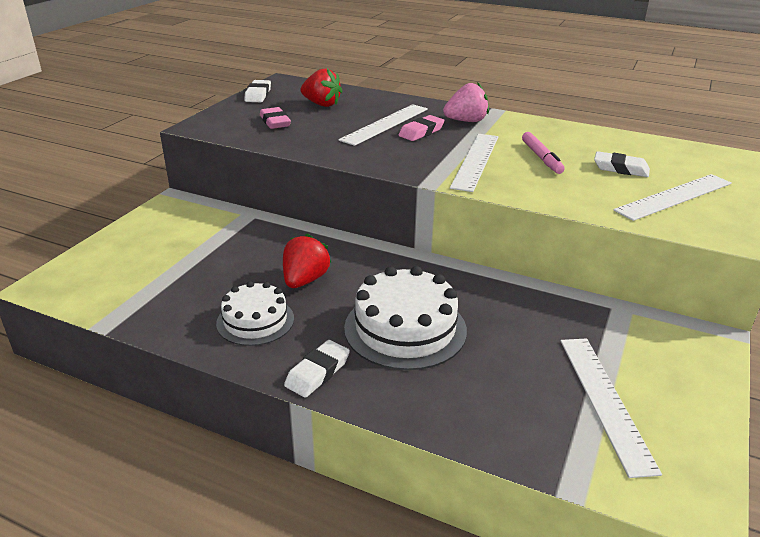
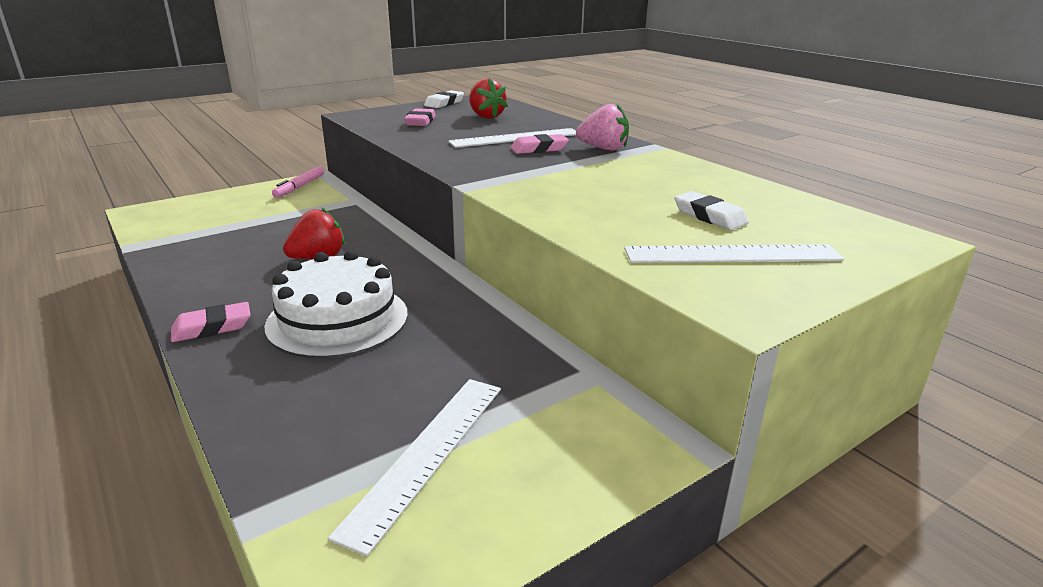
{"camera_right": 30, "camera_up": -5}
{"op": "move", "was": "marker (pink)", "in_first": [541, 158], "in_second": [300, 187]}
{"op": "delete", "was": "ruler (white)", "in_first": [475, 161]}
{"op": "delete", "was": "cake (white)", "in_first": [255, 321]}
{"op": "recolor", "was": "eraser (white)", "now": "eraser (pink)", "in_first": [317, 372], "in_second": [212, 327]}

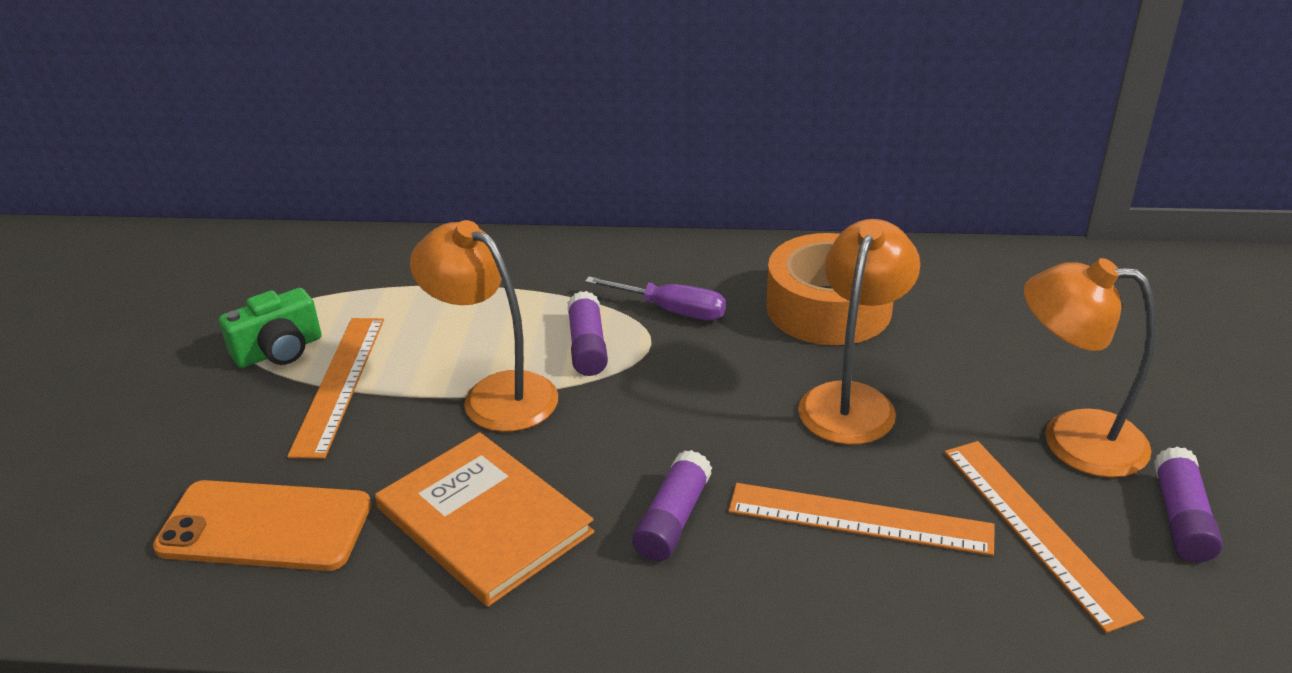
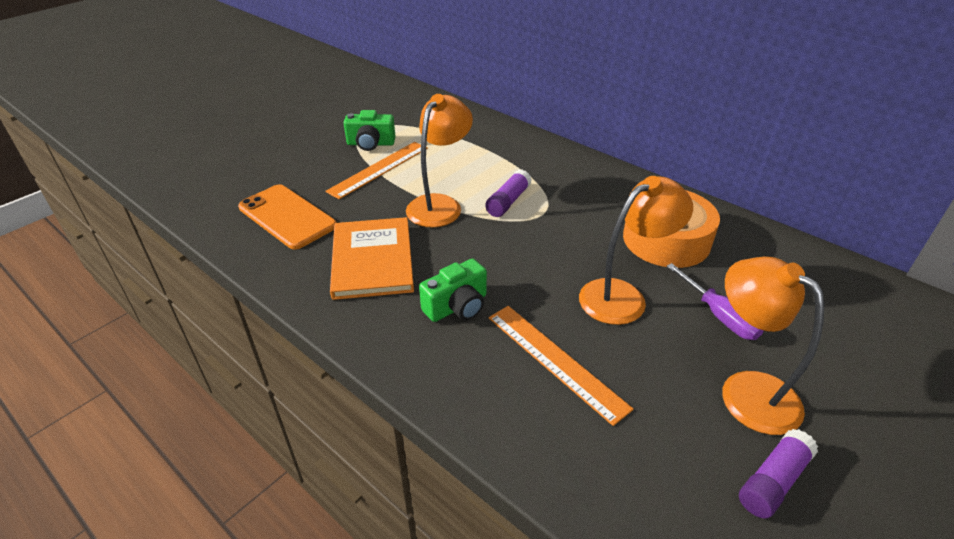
{"camera_right": 35, "camera_up": 5}
{"op": "rotate", "was": "lamp (orange)", "in_first": [495, 394], "in_second": [440, 204], "clockwise": 45}
{"op": "move", "was": "screwdriver (purple)", "in_first": [671, 310], "in_second": [719, 315]}
{"op": "delete", "was": "ruler (orange)", "in_first": [1036, 529]}
{"op": "replace", "was": "glue stick (purple)", "now": "camera (green)", "in_first": [673, 519], "in_second": [457, 306]}

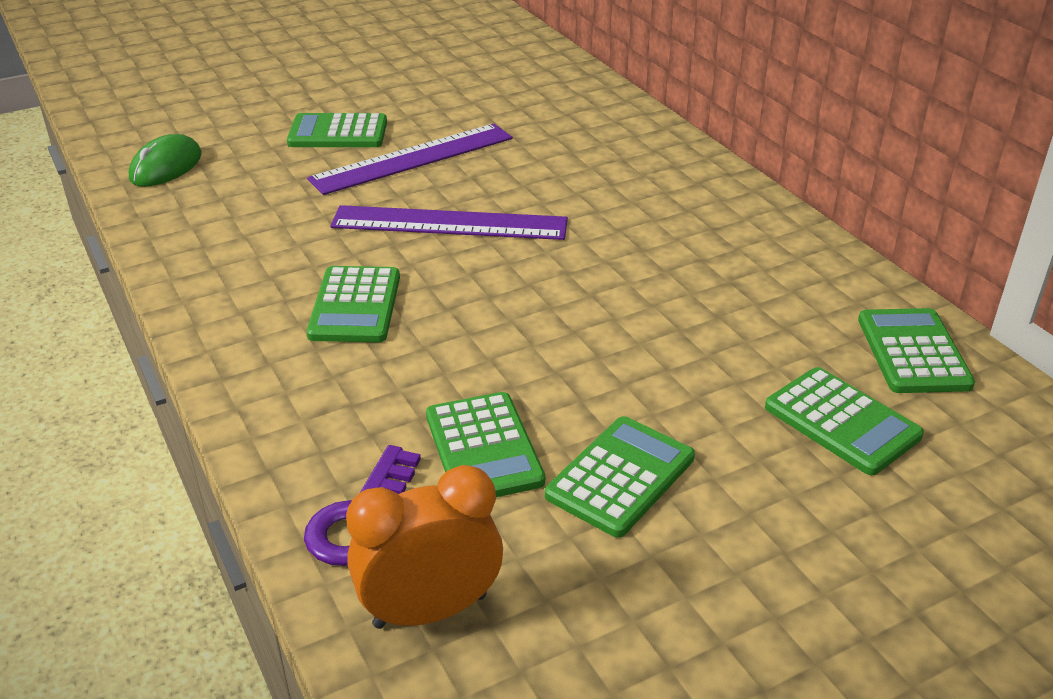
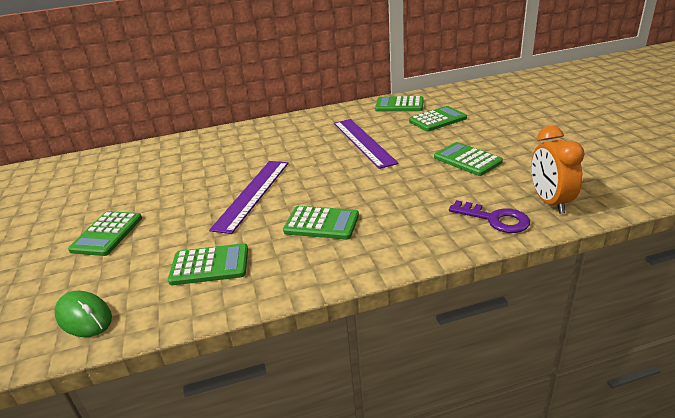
{"camera_right": -75, "camera_up": -5}
{"op": "move", "was": "ruler (purple)", "in_first": [413, 159], "in_second": [363, 142]}
{"op": "move", "was": "calculator (green)", "in_first": [483, 448], "in_second": [209, 265]}

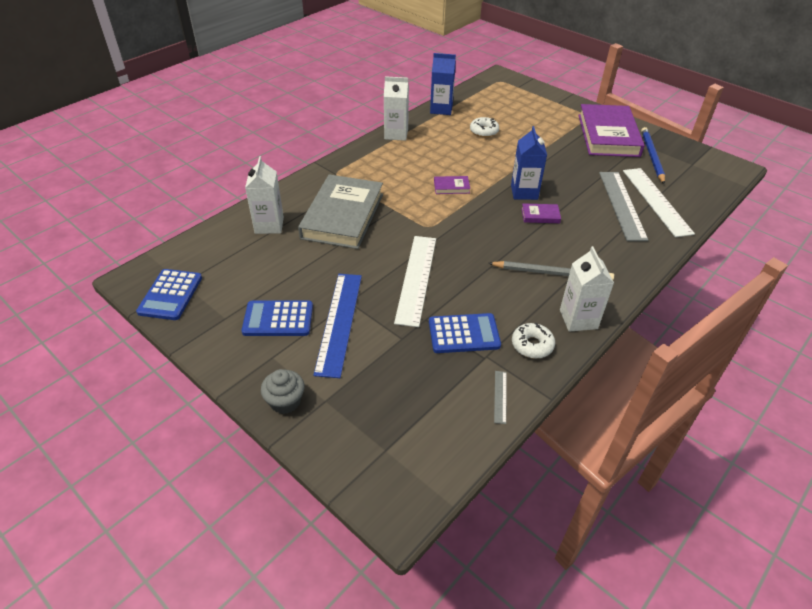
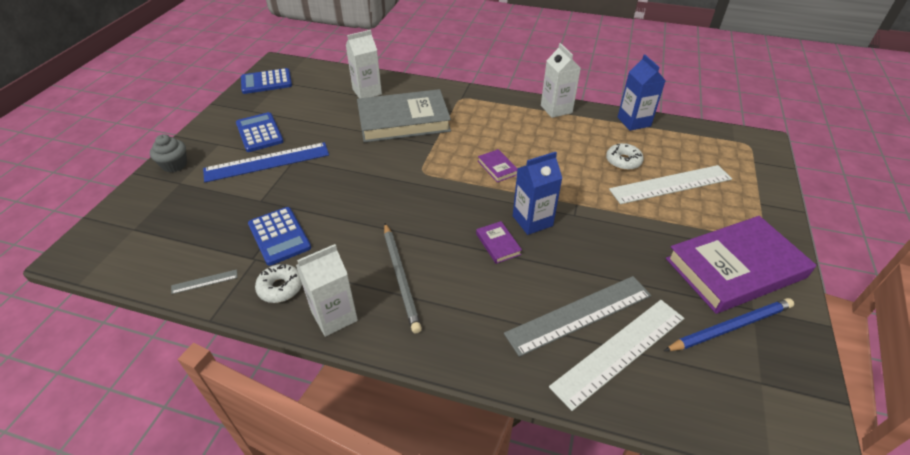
{"camera_right": 65, "camera_up": 0}
{"op": "move", "was": "ruler (white)", "in_first": [416, 279], "in_second": [670, 184]}

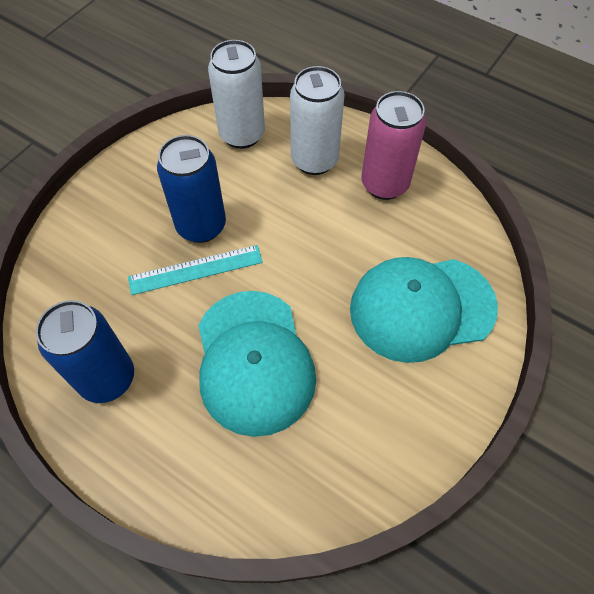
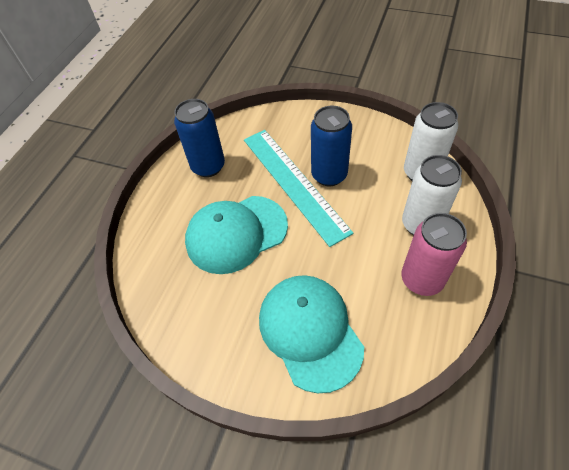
{"camera_right": 80, "camera_up": -5}
{"op": "resize", "was": "ruler (turquoise)", "in_first": [195, 269], "in_second": [294, 183], "ratio": 1.78}

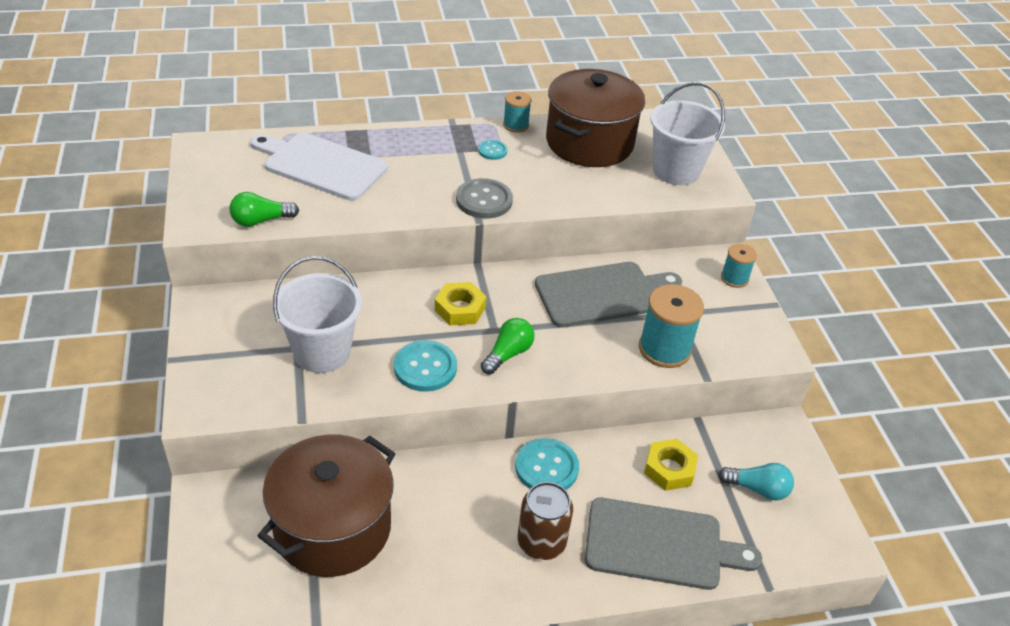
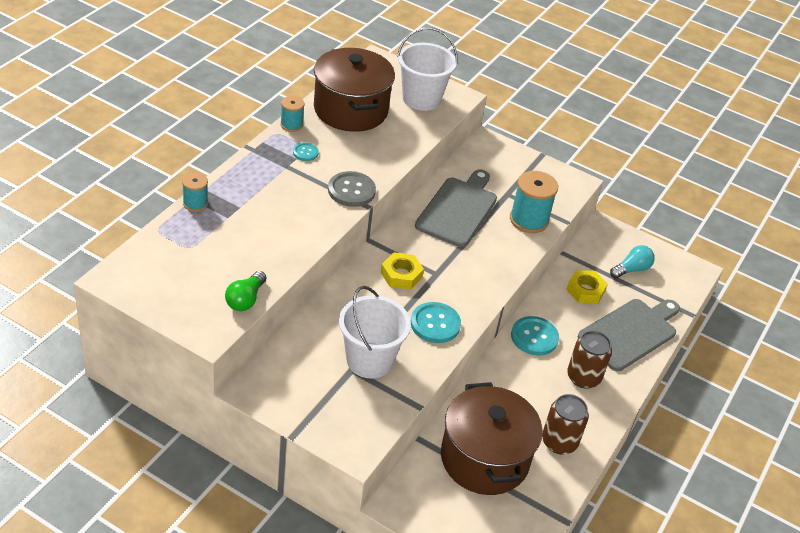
{"camera_right": -50, "camera_up": 0}
{"op": "delete", "was": "cutting board (white)", "in_first": [321, 165]}
{"op": "move", "was": "spool (turquoise)", "in_first": [734, 278], "in_second": [195, 203]}
{"op": "delete", "was": "light bulb (green)", "in_first": [508, 354]}
{"op": "insert", "now": "can (brown)", "in_second": [559, 442]}

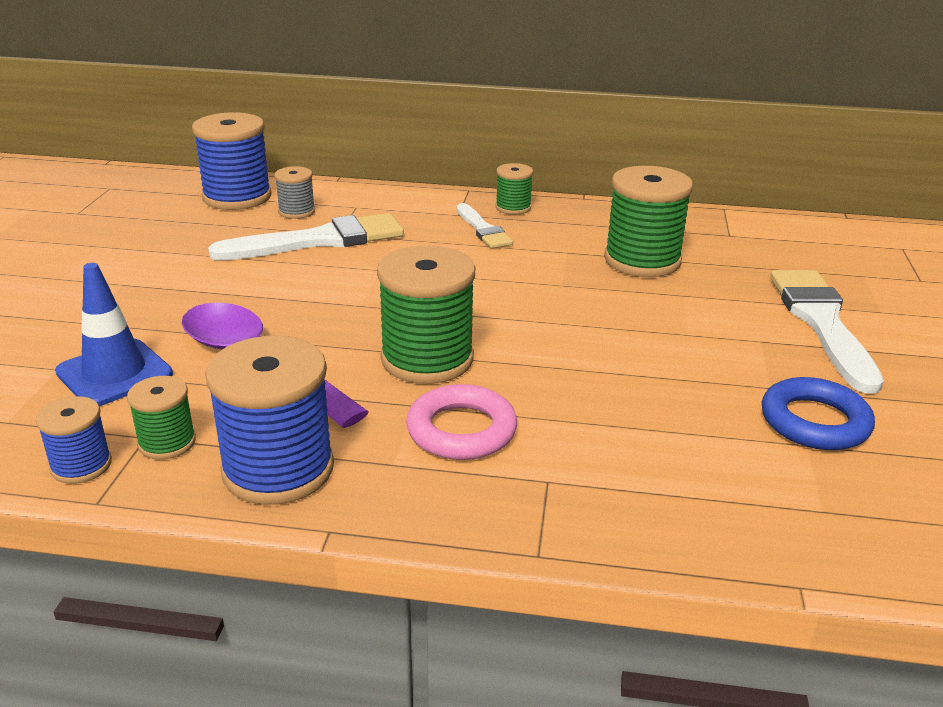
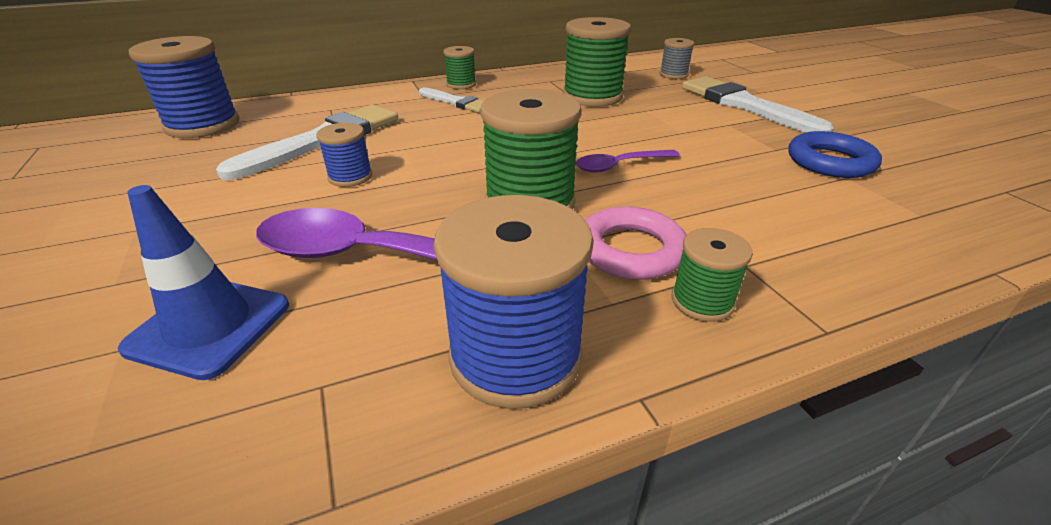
{"camera_right": -30, "camera_up": 5}
{"op": "move", "was": "spool (grey)", "in_first": [296, 211], "in_second": [673, 75]}
{"op": "move", "was": "spool (green)", "in_first": [167, 443], "in_second": [702, 301]}
{"op": "move", "was": "spool (blue)", "in_first": [81, 466], "in_second": [350, 177]}
{"op": "insert", "now": "spoon (purple)", "in_second": [620, 165]}

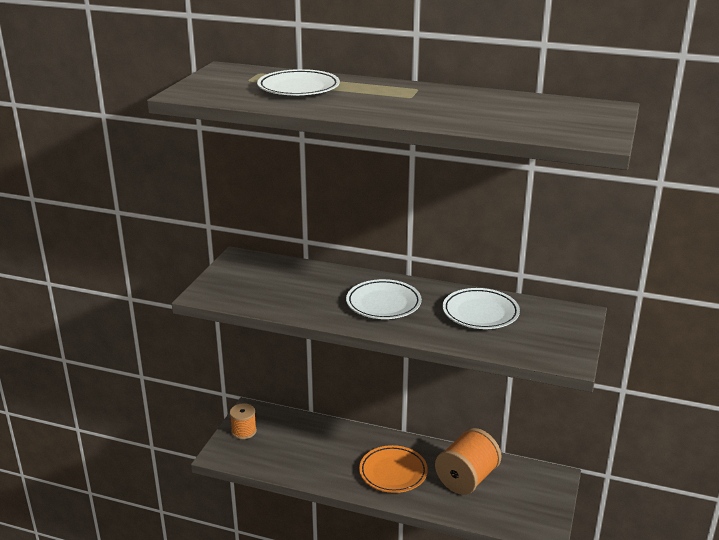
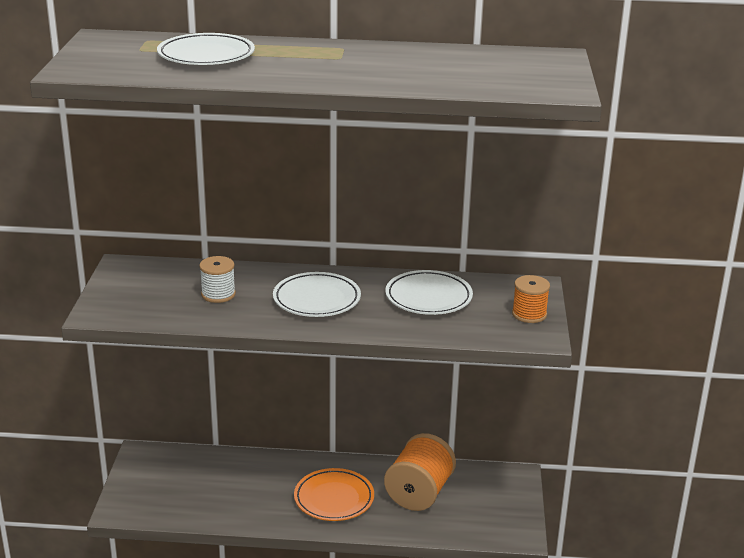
{"camera_right": -15, "camera_up": 0}
{"op": "move", "was": "spool (orange)", "in_first": [244, 431], "in_second": [529, 314]}
{"op": "insert", "now": "spool (white)", "in_second": [218, 294]}

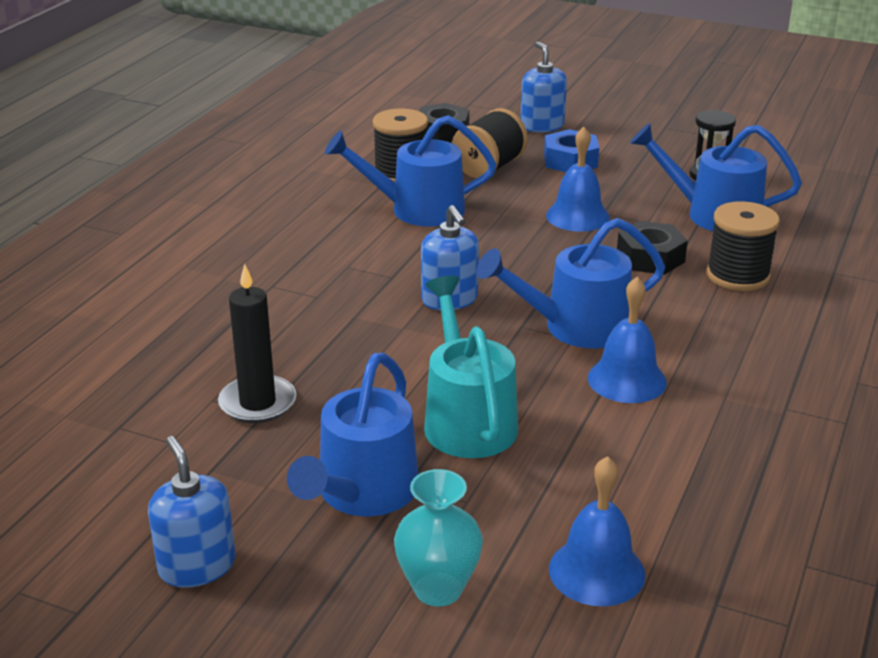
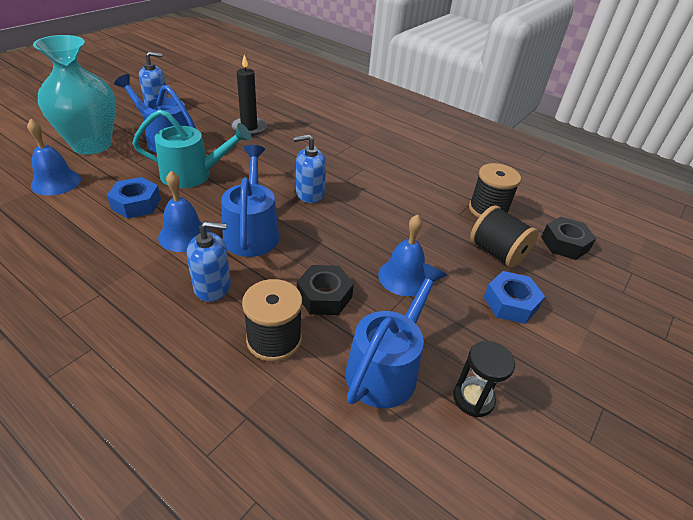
{"camera_right": 100, "camera_up": 10}
{"op": "move", "was": "soap dispenser (blue)", "in_first": [542, 126], "in_second": [212, 286]}
{"op": "delete", "was": "watering can (blue)", "in_first": [417, 210]}
{"op": "resize", "was": "vase (turquoise)", "in_first": [438, 589], "in_second": [92, 145], "ratio": 1.81}
{"op": "insert", "now": "nut (blue)", "in_second": [136, 204]}

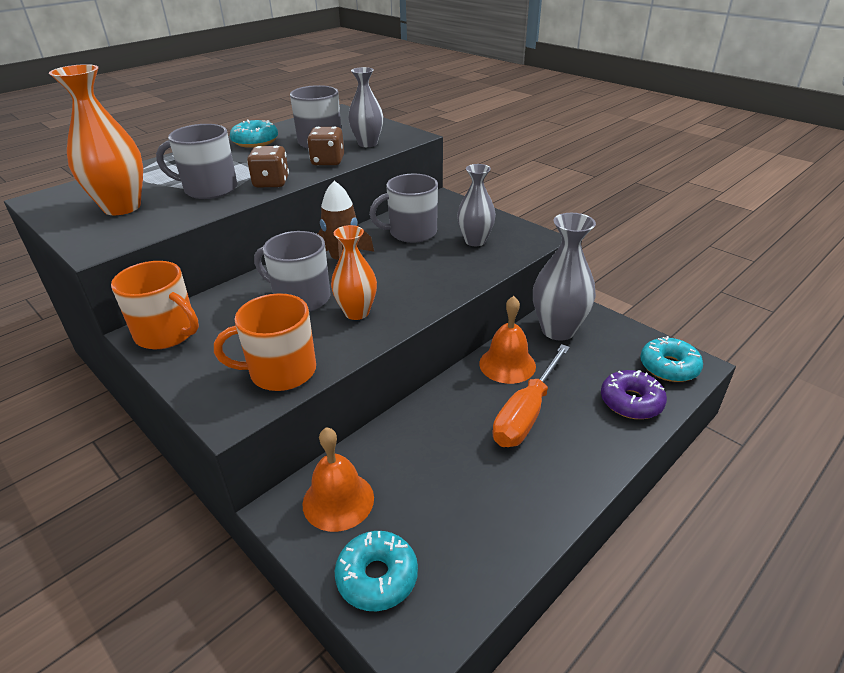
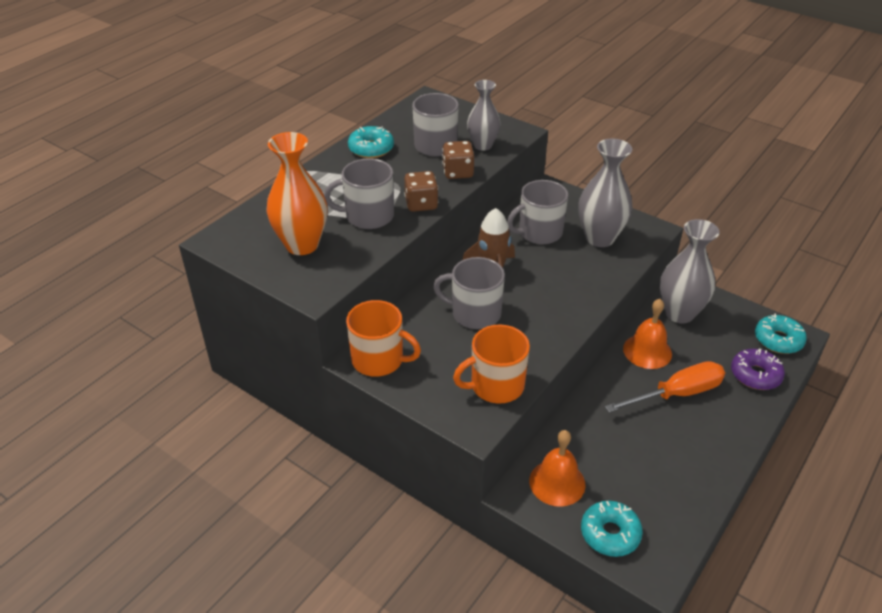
{"camera_right": -10, "camera_up": 5}
{"op": "resize", "was": "vase (grey)", "in_first": [475, 241], "in_second": [600, 238], "ratio": 1.53}
{"op": "delete", "was": "vase (orange)", "in_first": [357, 312]}
{"op": "rotate", "was": "screwdriver (orange)", "in_first": [526, 413], "in_second": [676, 394], "clockwise": -135}

